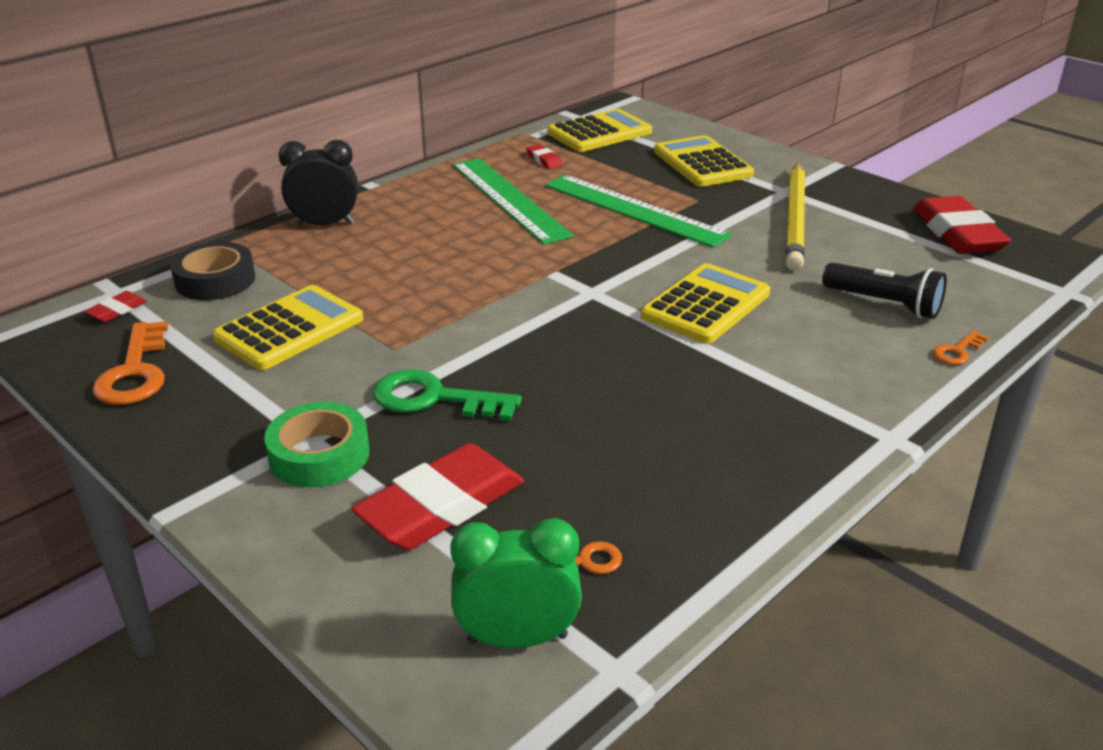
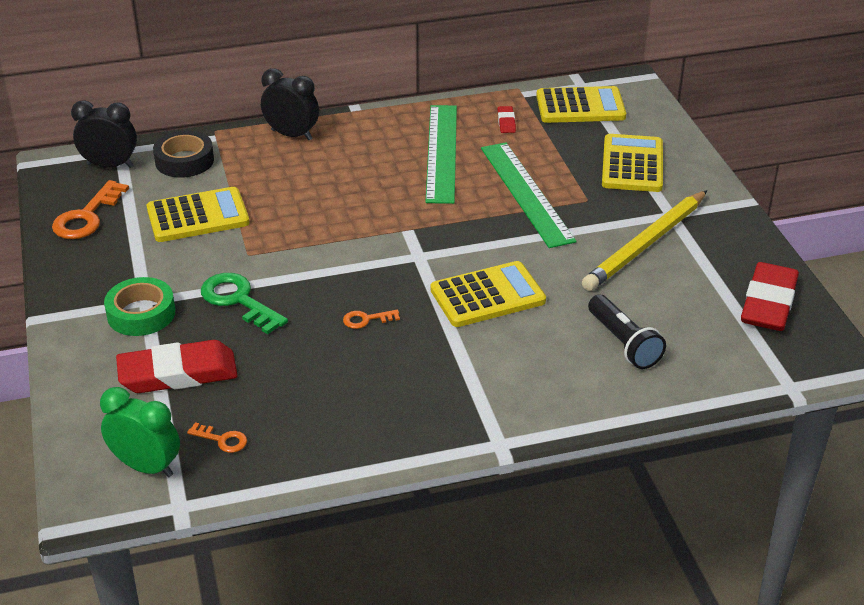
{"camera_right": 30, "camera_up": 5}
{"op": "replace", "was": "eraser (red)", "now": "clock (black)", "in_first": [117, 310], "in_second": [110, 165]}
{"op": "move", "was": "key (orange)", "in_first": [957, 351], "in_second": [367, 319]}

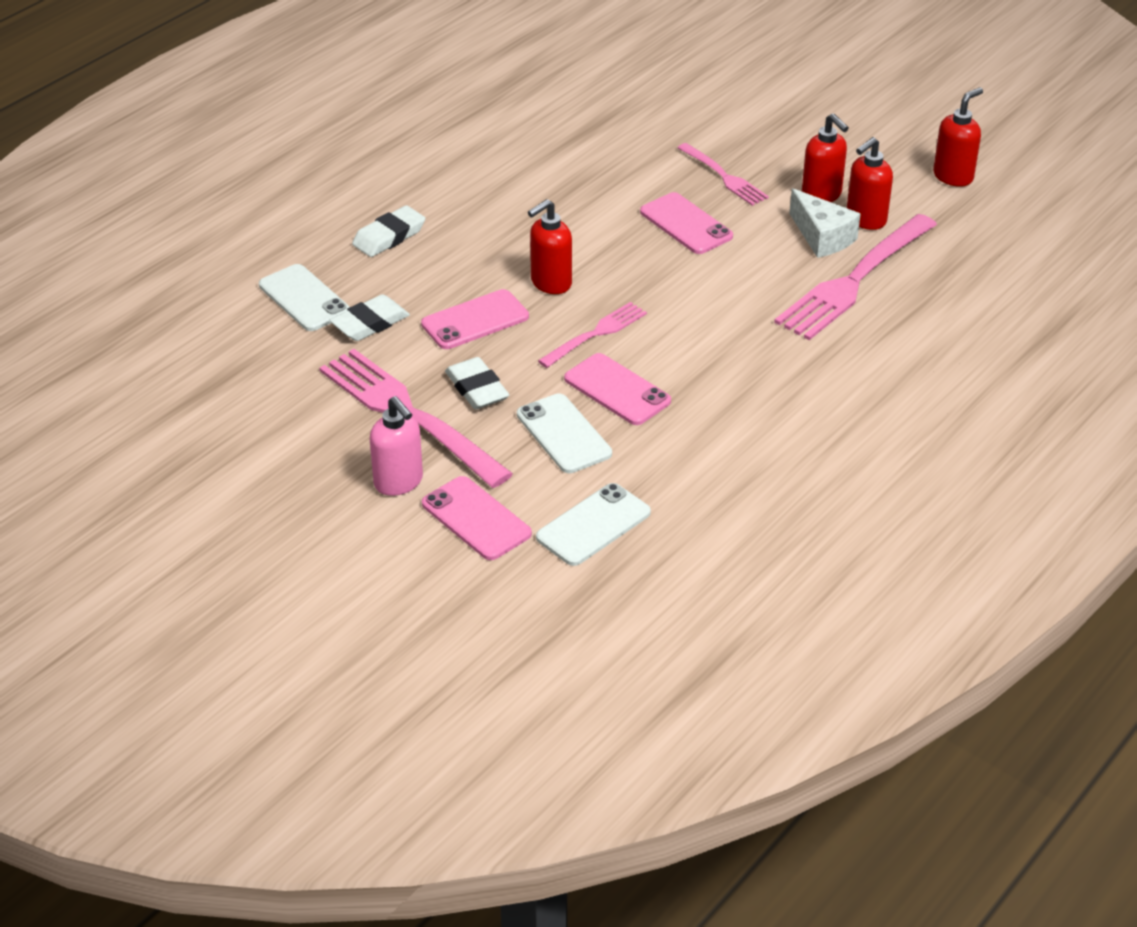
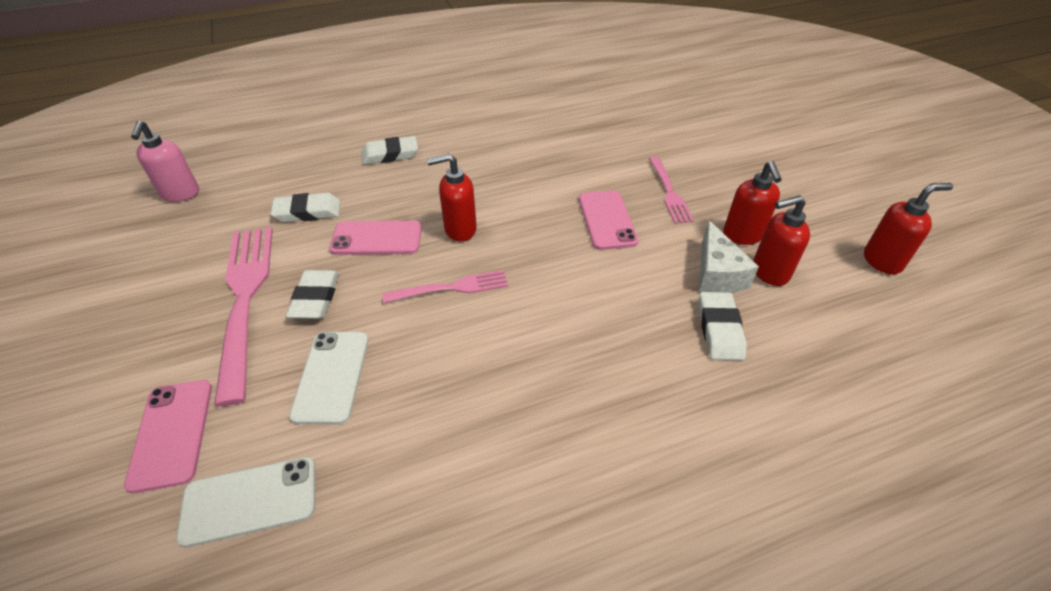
{"camera_right": 30, "camera_up": 5}
{"op": "replace", "was": "fork (pink)", "now": "eraser (white)", "in_first": [854, 280], "in_second": [719, 329]}
{"op": "delete", "was": "phone (white)", "in_first": [304, 298]}
{"op": "delete", "was": "phone (pink)", "in_first": [617, 390]}
{"op": "move", "was": "soap dispenser (pink)", "in_first": [399, 482], "in_second": [180, 194]}

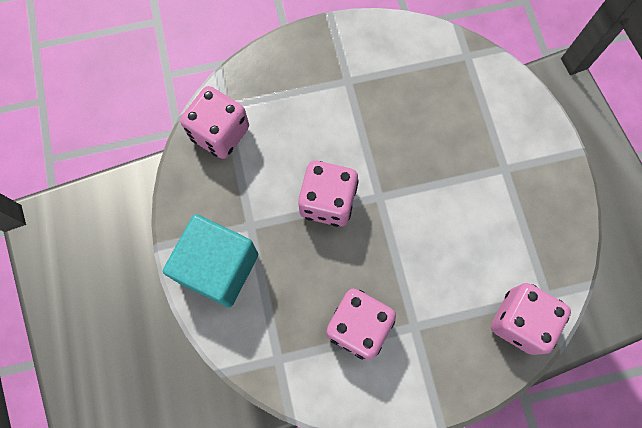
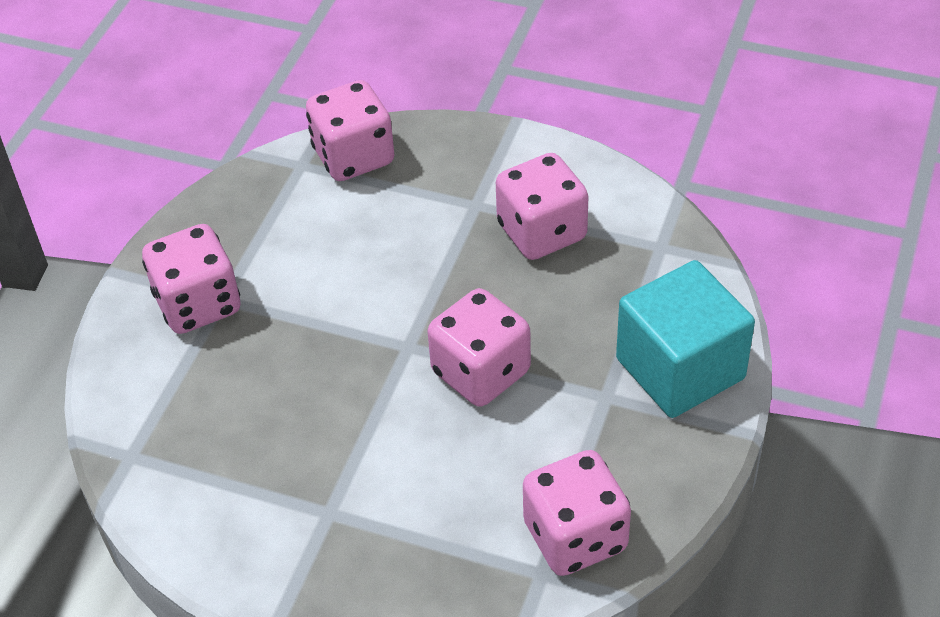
{"camera_right": -145, "camera_up": -25}
{"op": "insert", "now": "dice (pink)", "in_second": [198, 304]}

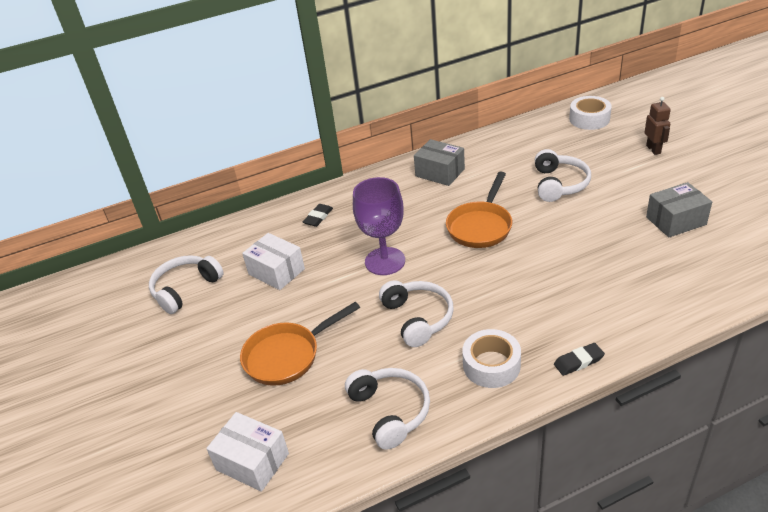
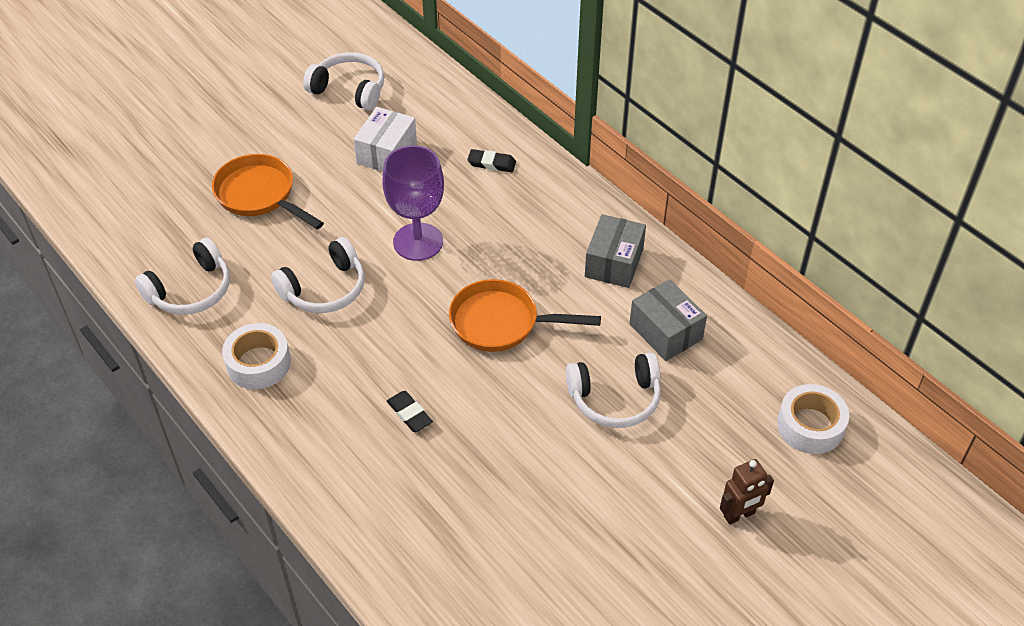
{"camera_right": 70, "camera_up": 10}
{"op": "move", "was": "box (grey)", "in_first": [675, 221], "in_second": [666, 331]}
{"op": "move", "was": "eraser (black)", "in_first": [578, 361], "in_second": [409, 414]}
{"op": "delete", "was": "box (white)", "in_first": [252, 461]}

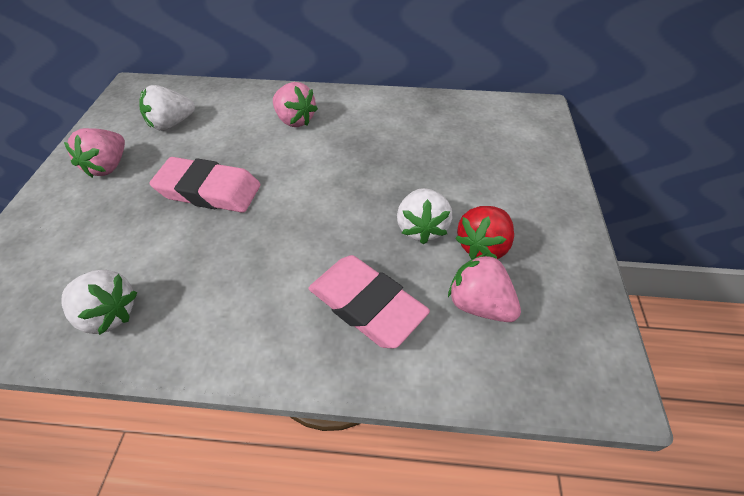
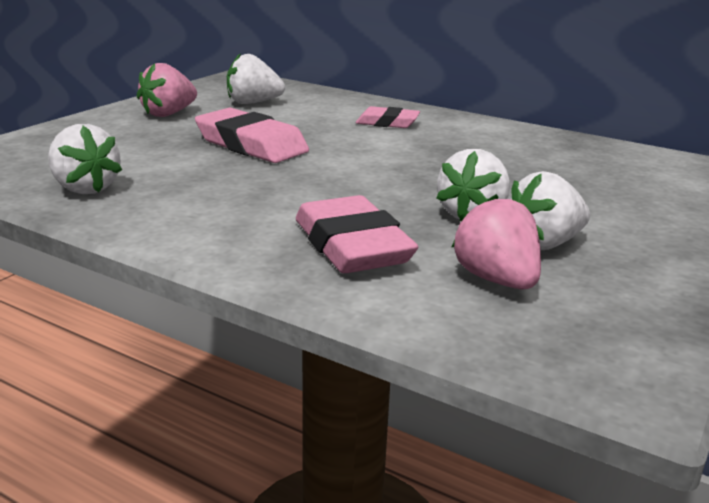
{"camera_right": 25, "camera_up": -25}
{"op": "replace", "was": "strawberry (pink)", "now": "eraser (pink)", "in_first": [295, 120], "in_second": [387, 123]}
{"op": "recolor", "was": "strawberry (red)", "now": "strawberry (white)", "in_first": [483, 246], "in_second": [543, 244]}

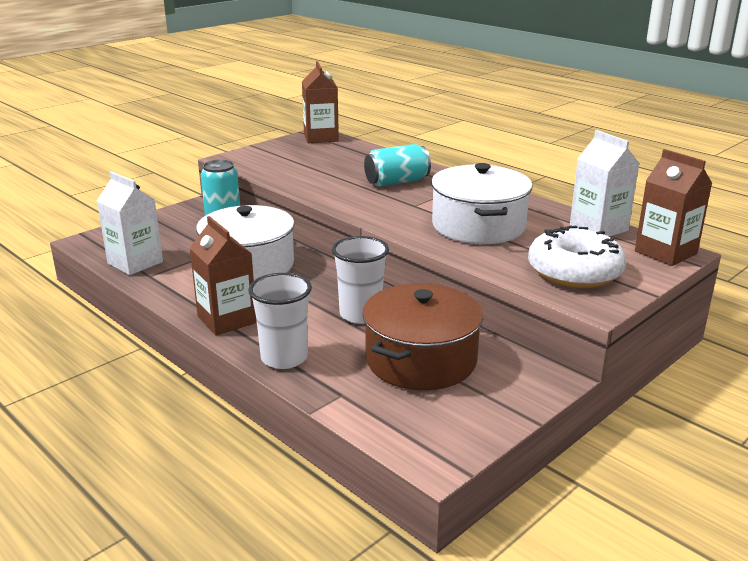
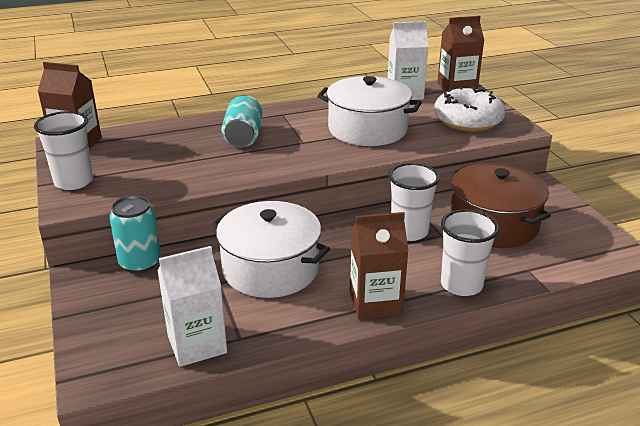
{"camera_right": -65, "camera_up": 5}
{"op": "insert", "now": "cup (white)", "in_second": [73, 182]}

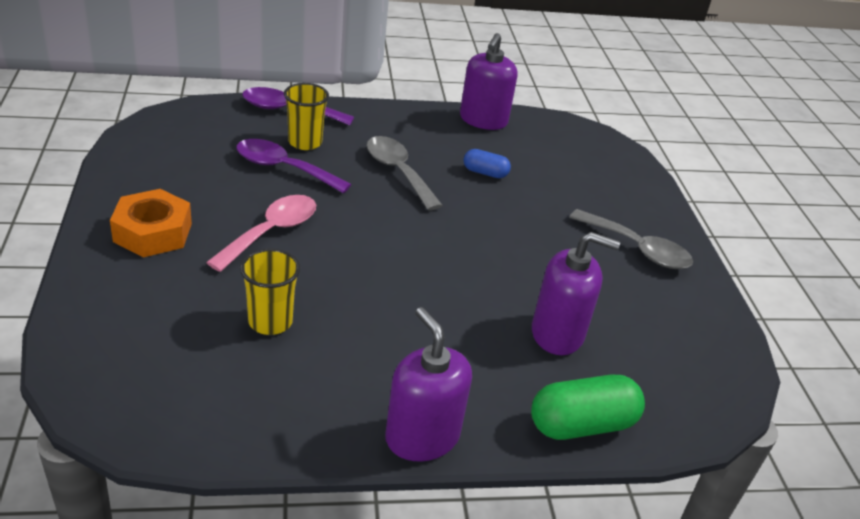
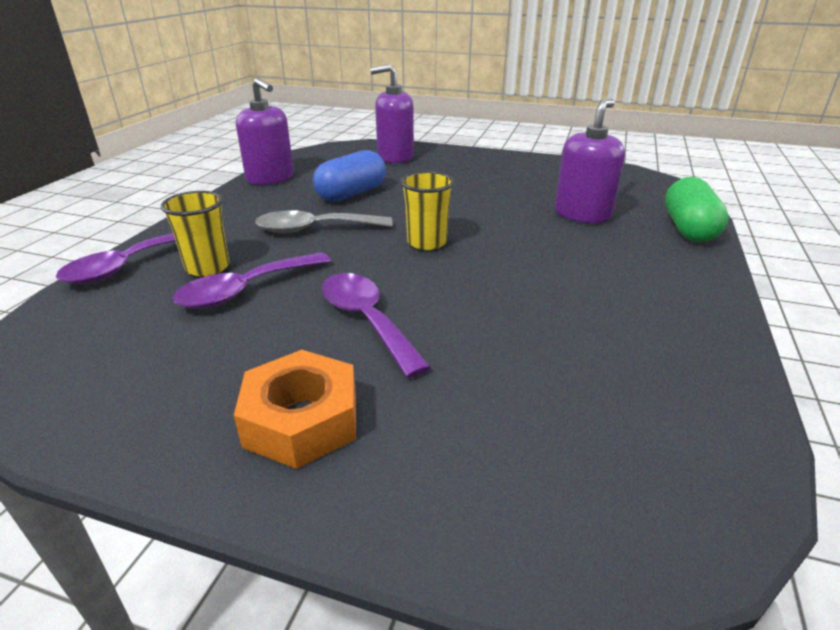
{"camera_right": -60, "camera_up": -5}
{"op": "resize", "was": "capsule (blue)", "in_first": [485, 173], "in_second": [351, 194], "ratio": 1.75}
{"op": "recolor", "was": "spoon (pink)", "now": "spoon (purple)", "in_first": [271, 232], "in_second": [366, 320]}
{"op": "delete", "was": "spoon (grey)", "in_first": [637, 249]}
{"op": "move", "was": "cup (yellow)", "in_first": [270, 321], "in_second": [427, 242]}
{"op": "move", "was": "soap dispenser (purple)", "in_first": [422, 437], "in_second": [395, 157]}

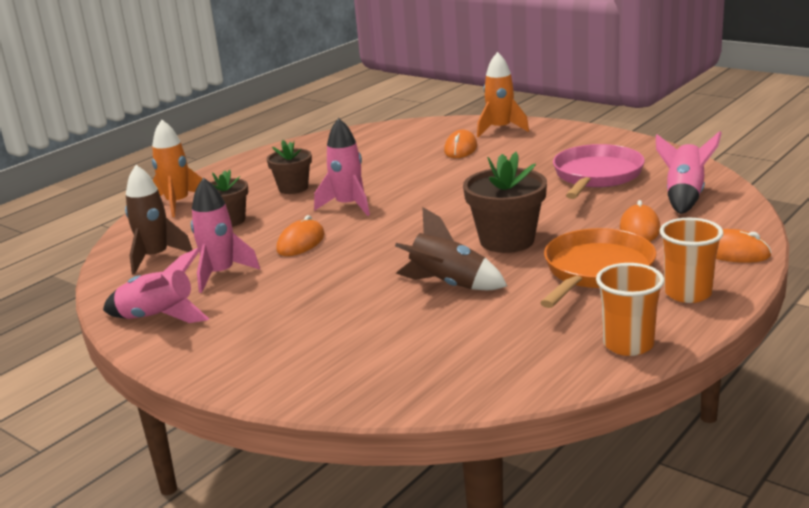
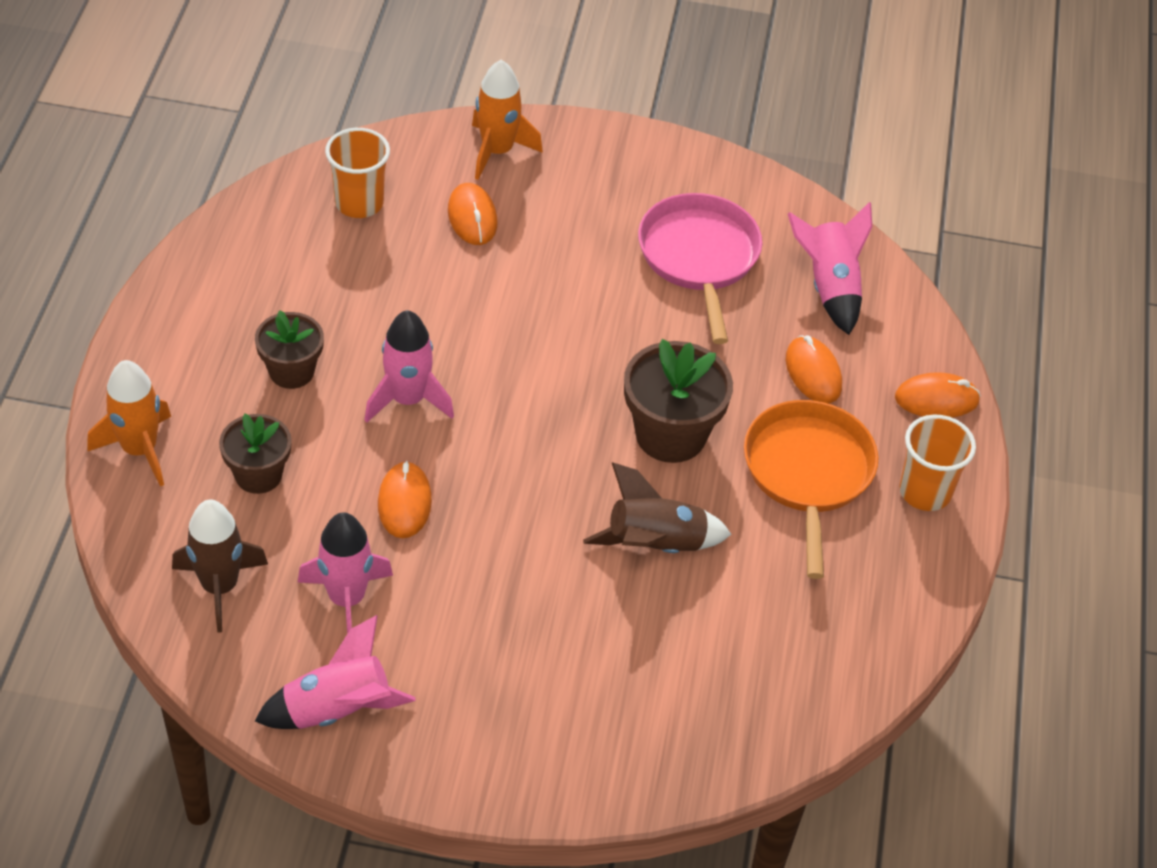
{"camera_right": -35, "camera_up": 25}
{"op": "move", "was": "cup (orange)", "in_first": [628, 344], "in_second": [359, 203]}

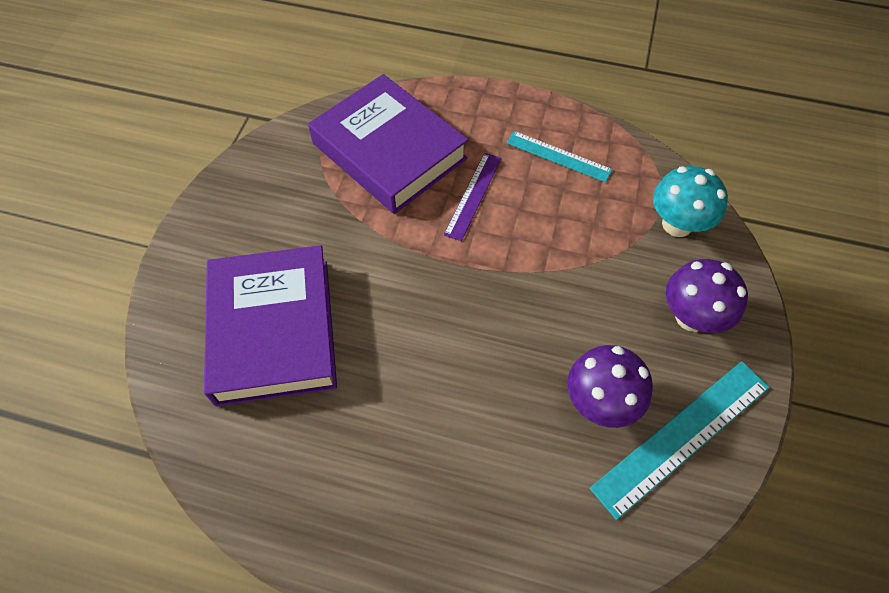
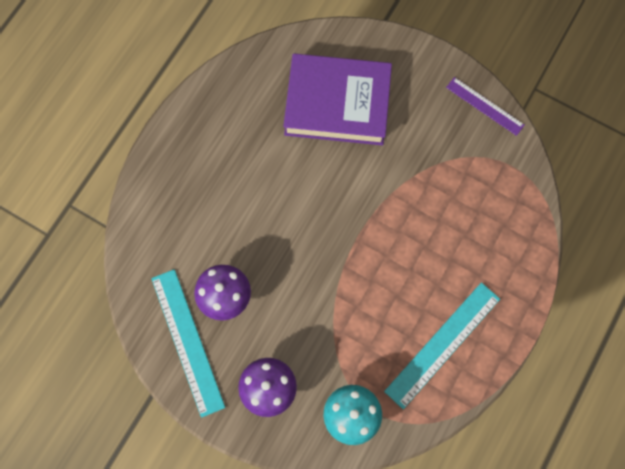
{"camera_right": 105, "camera_up": 15}
{"op": "delete", "was": "book (purple)", "in_first": [389, 151]}
{"op": "resize", "was": "ruler (turquoise)", "in_first": [558, 156], "in_second": [442, 344], "ratio": 1.61}
{"op": "move", "was": "ruler (purple)", "in_first": [473, 195], "in_second": [484, 106]}

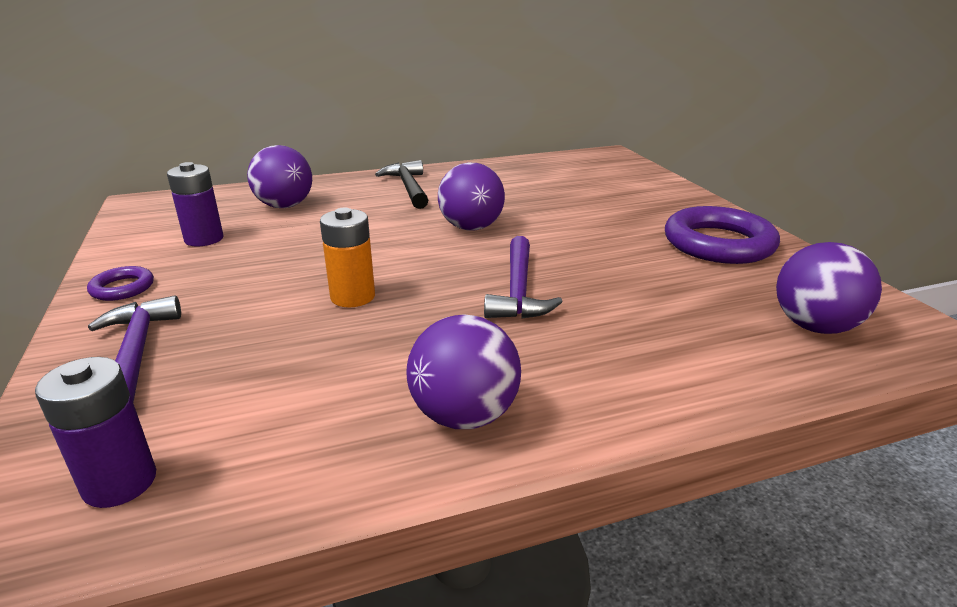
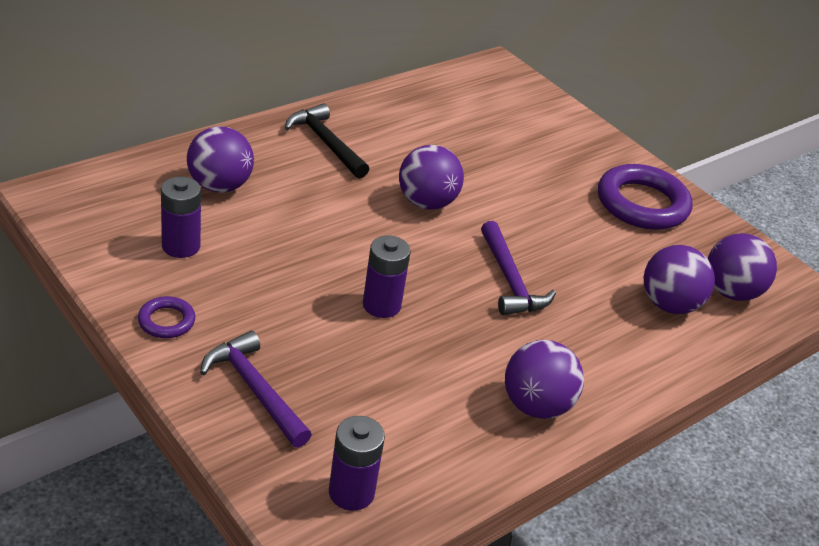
{"camera_right": -25, "camera_up": 10}
{"op": "recolor", "was": "battery (orange)", "now": "battery (purple)", "in_first": [353, 297], "in_second": [381, 305]}
{"op": "insert", "now": "ball (purple)", "in_second": [669, 305]}

